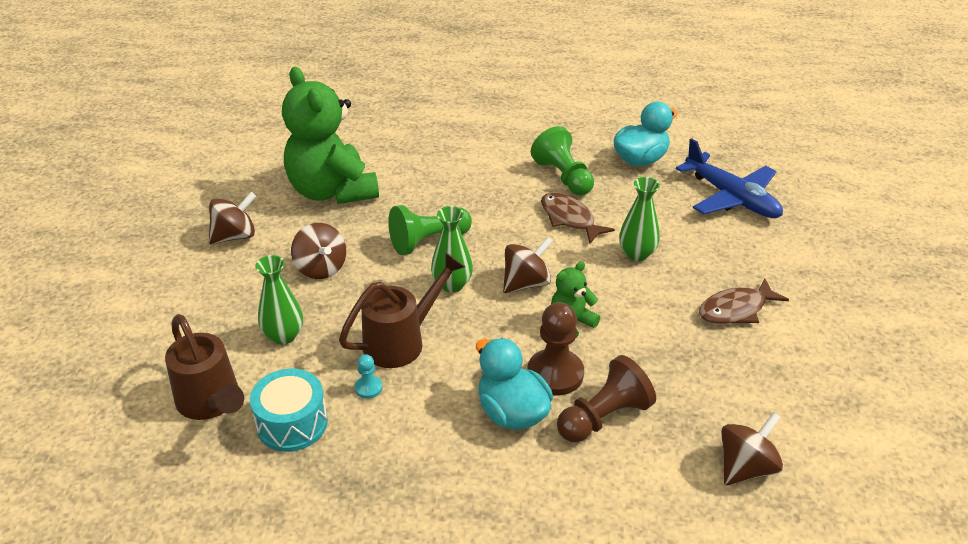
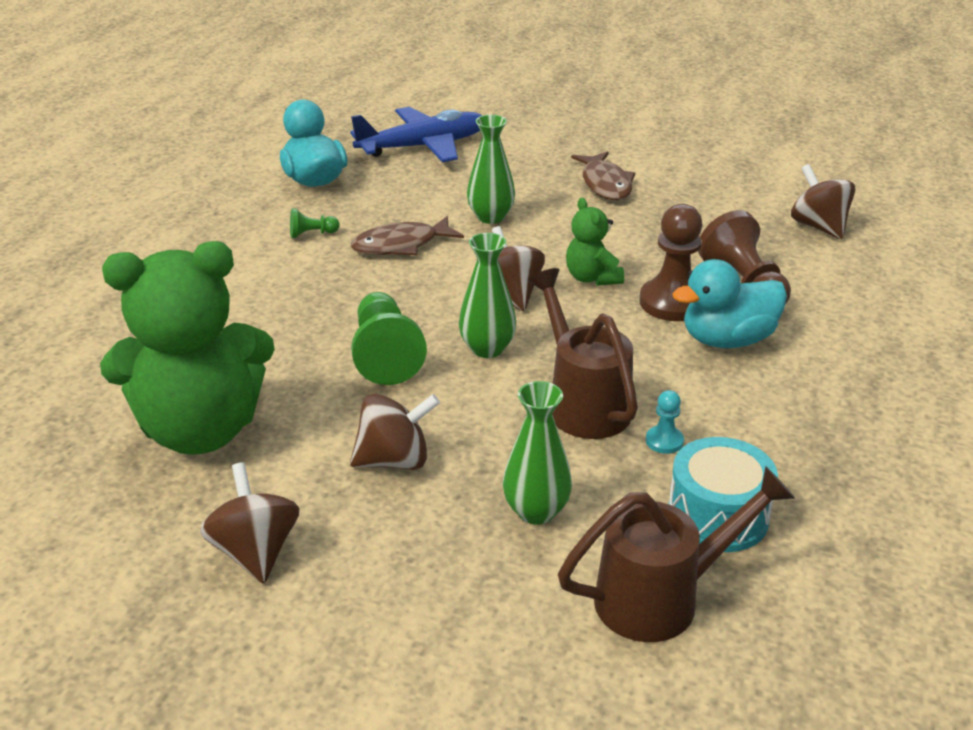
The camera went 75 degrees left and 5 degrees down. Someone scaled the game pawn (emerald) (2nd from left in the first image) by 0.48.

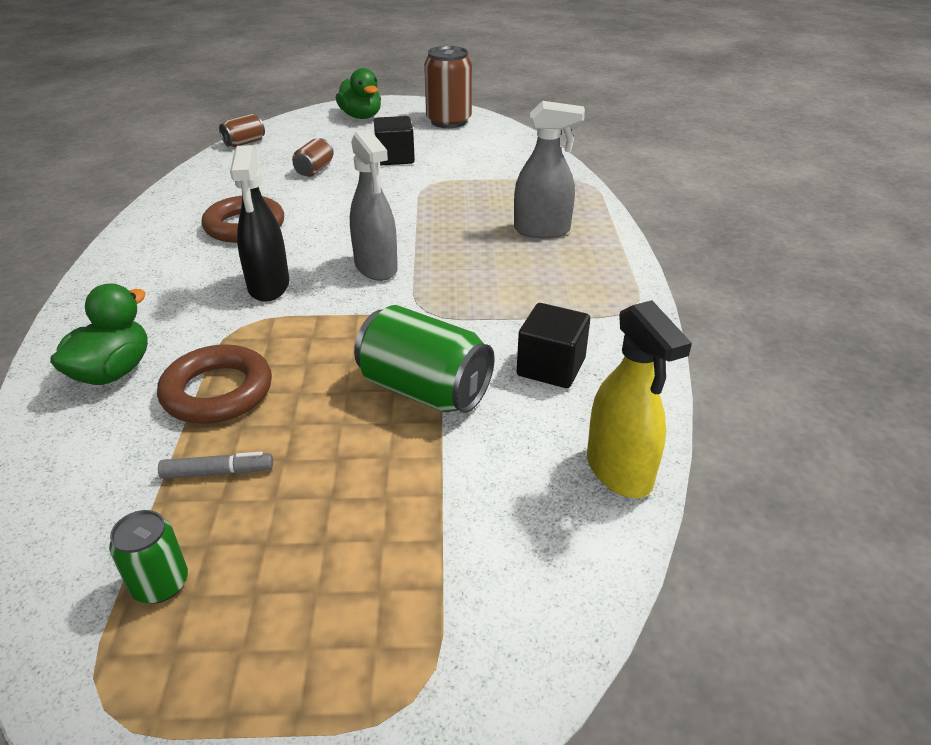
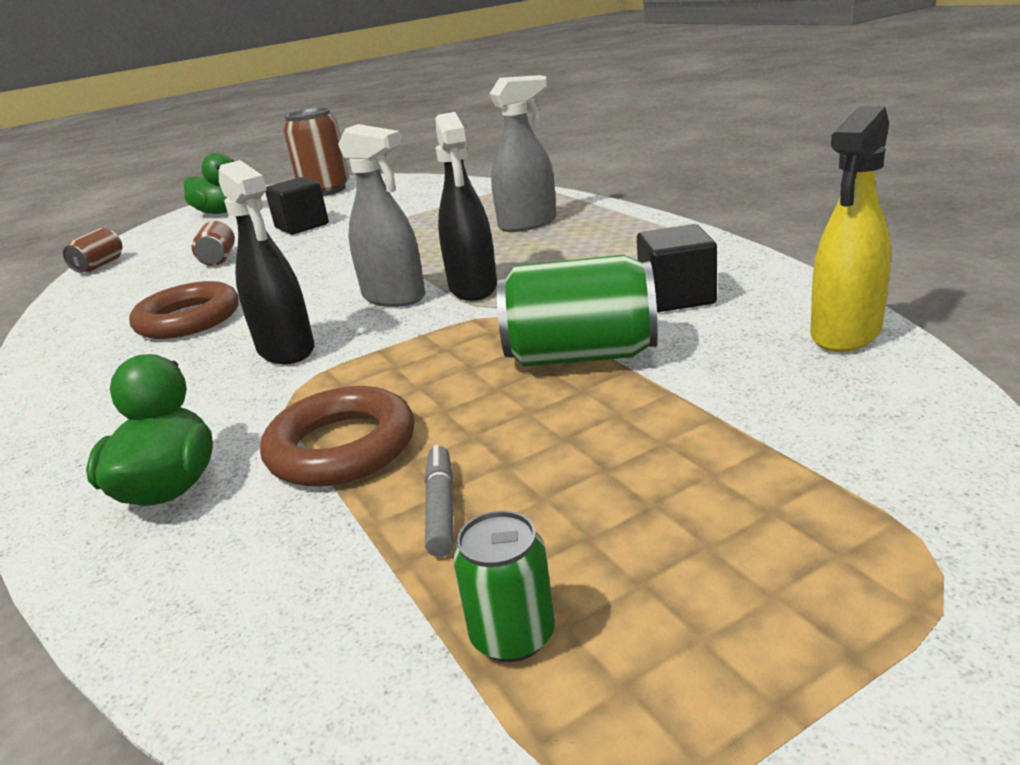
The camera went 25 degrees left and 10 degrees down. Someone rotated the marker pen (gray) by 60 degrees counterclockwise. Someone rotated the sprayer (yellow) by 90 degrees clockwise. Someone put down the sprayer (ebony) (2nd from left).

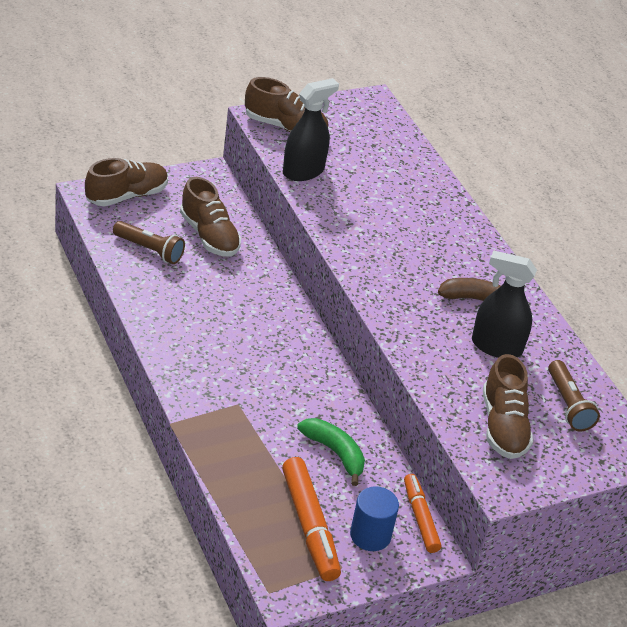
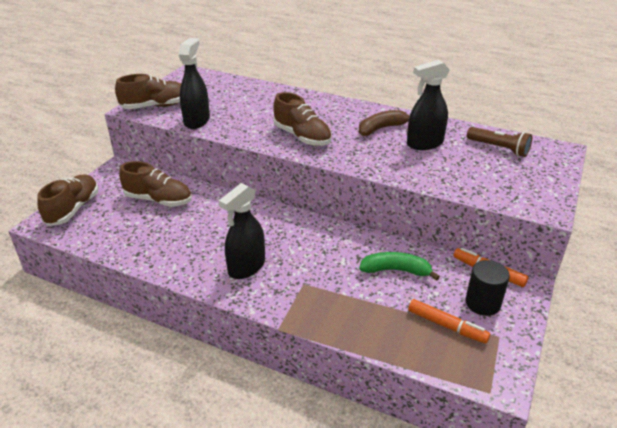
The camera went 35 degrees left and 5 degrees down. Someone took away the torch (russet) (1st from left). Someone scaled the marker pen (orange) (1st from left) by 0.65. Someone repainted the cylinder (cobalt), which became the cylinder (ebony). Someone carried the shoe (russet) (4th from left). Someone put down the sprayer (ebony) (2nd from left).

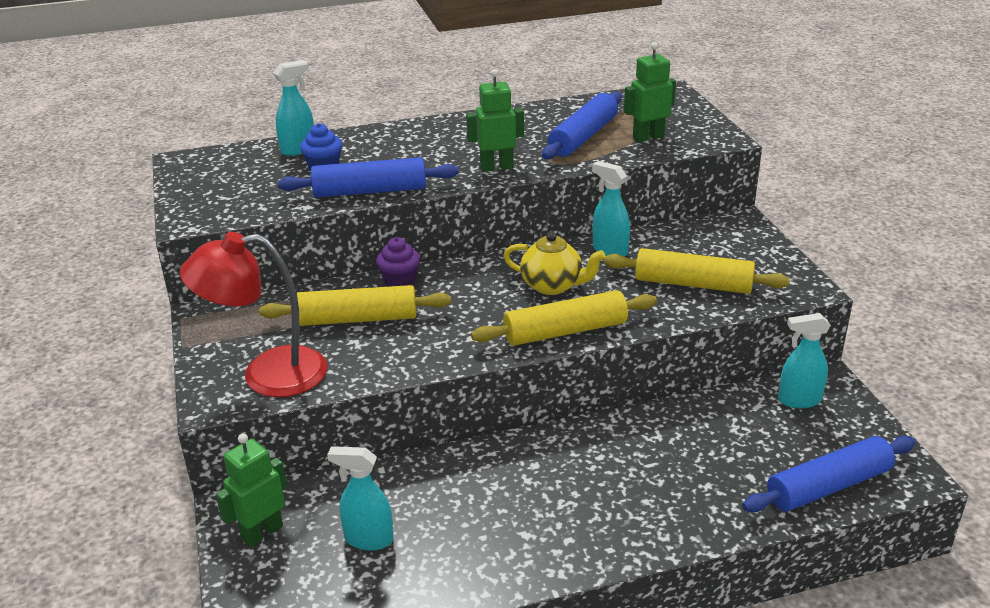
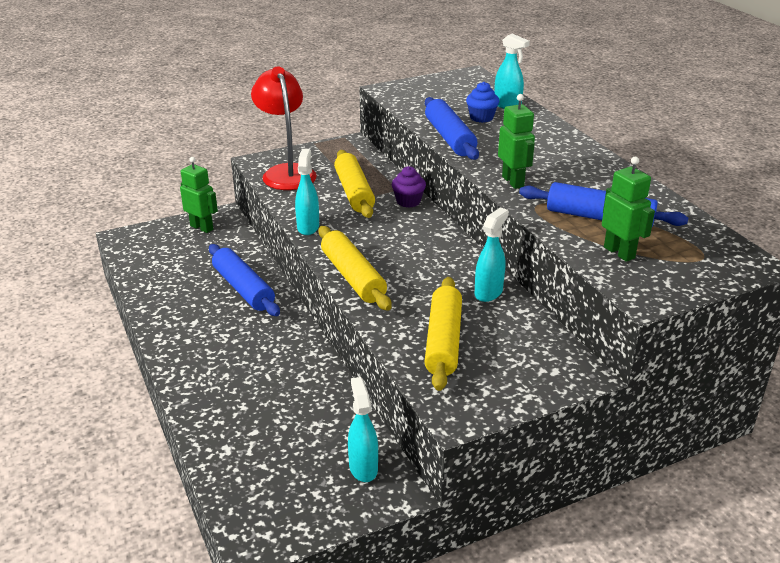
The camera went 80 degrees right and 0 degrees up. Someone carried the sprayer (turquoise) (2nd from left in the first image). Someone took away the tea pot (yellow). Someone carried the rolling pin (cobalt) (3rd from left in the first image).

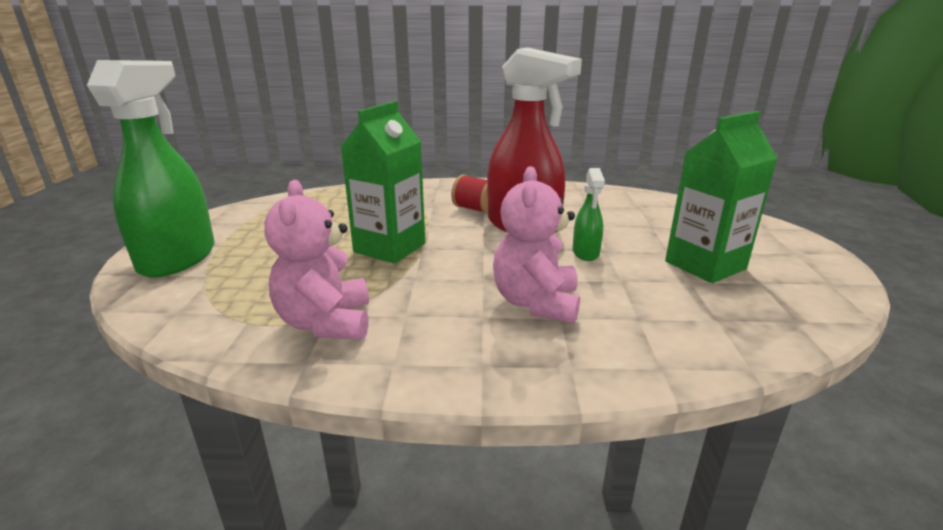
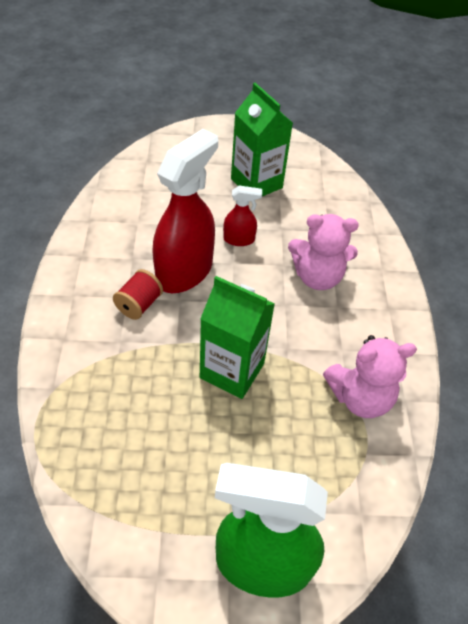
The camera went 95 degrees left and 25 degrees up. Someone repainted the sprayer (emerald) (2nd from left), which became the sprayer (red) (2nd from left).

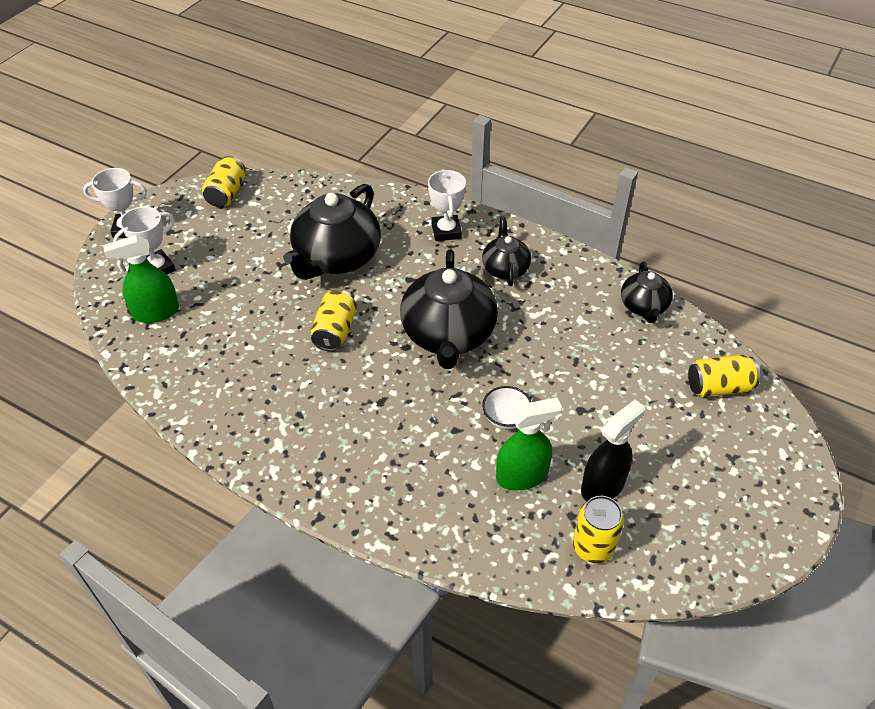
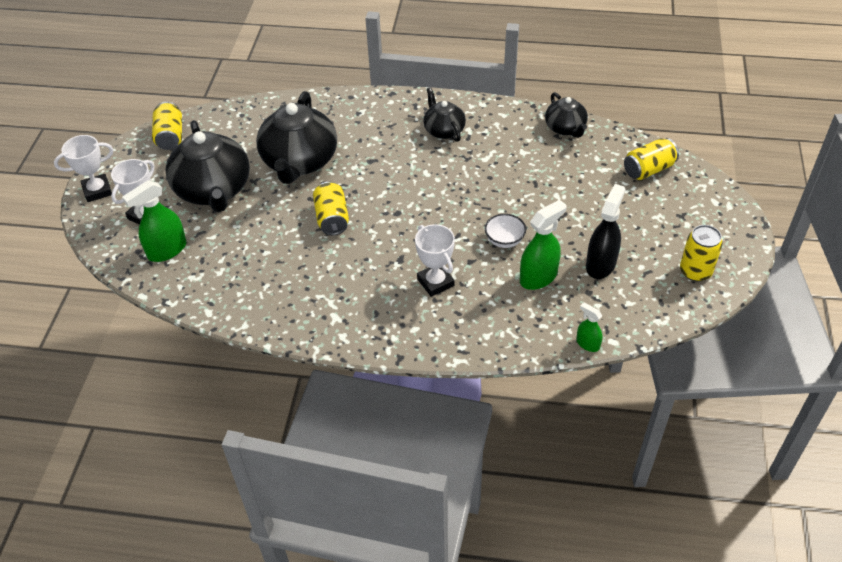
The camera went 20 degrees left and 0 degrees up. Someone carried the tea pot (ebony) (2nd from left in the first image). Someone carried the prize cup (white) (3rd from left). Someone carried the soda can (yellow) (3rd from left in the first image). Someone put down the sprayer (emerald) (3rd from left).

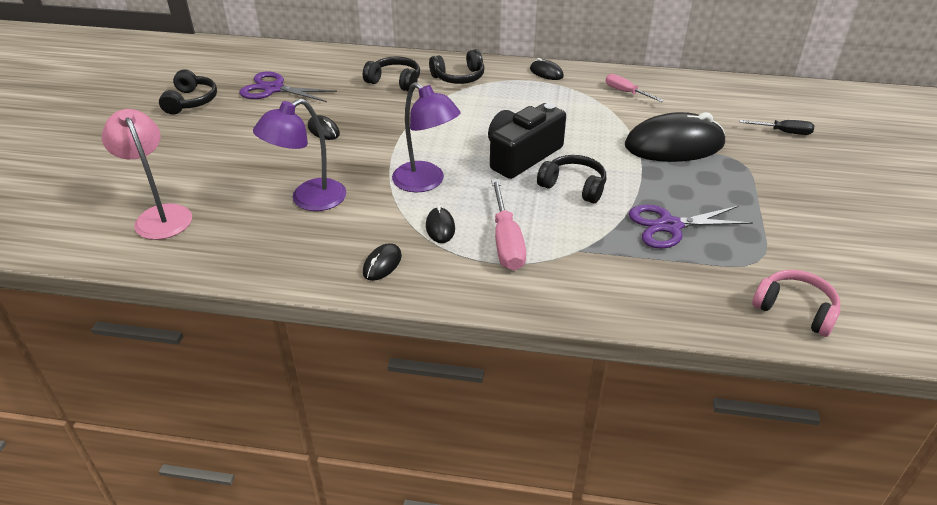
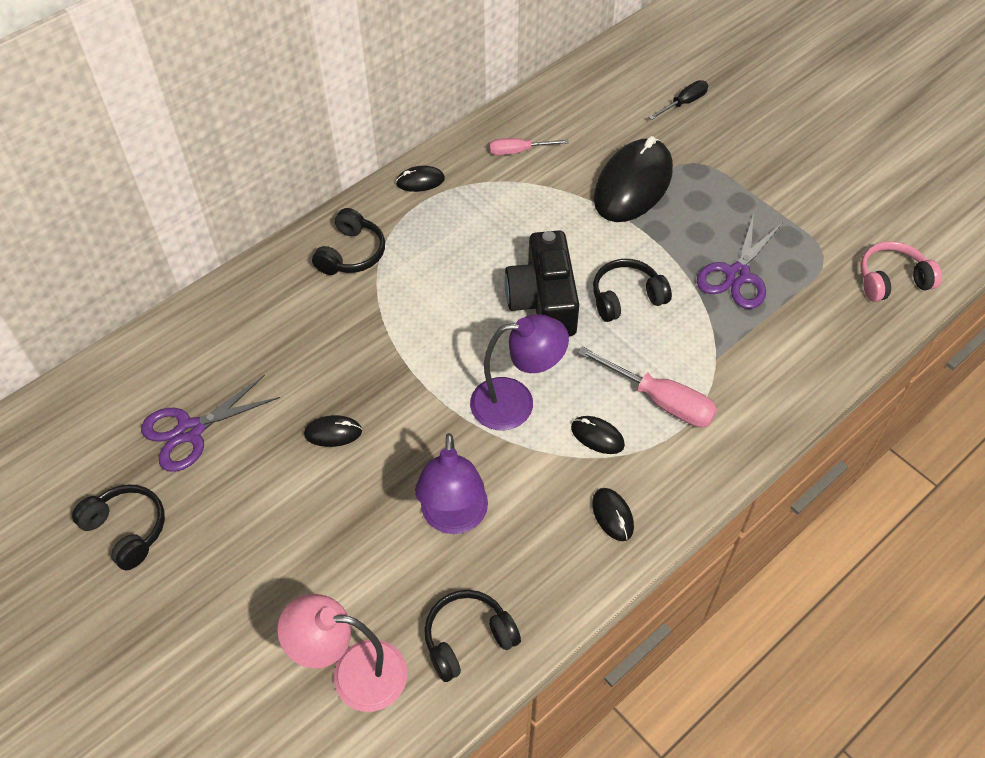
The camera went 50 degrees left and 15 degrees up. Someone carried the headphones (ebony) (2nd from left in the first image).

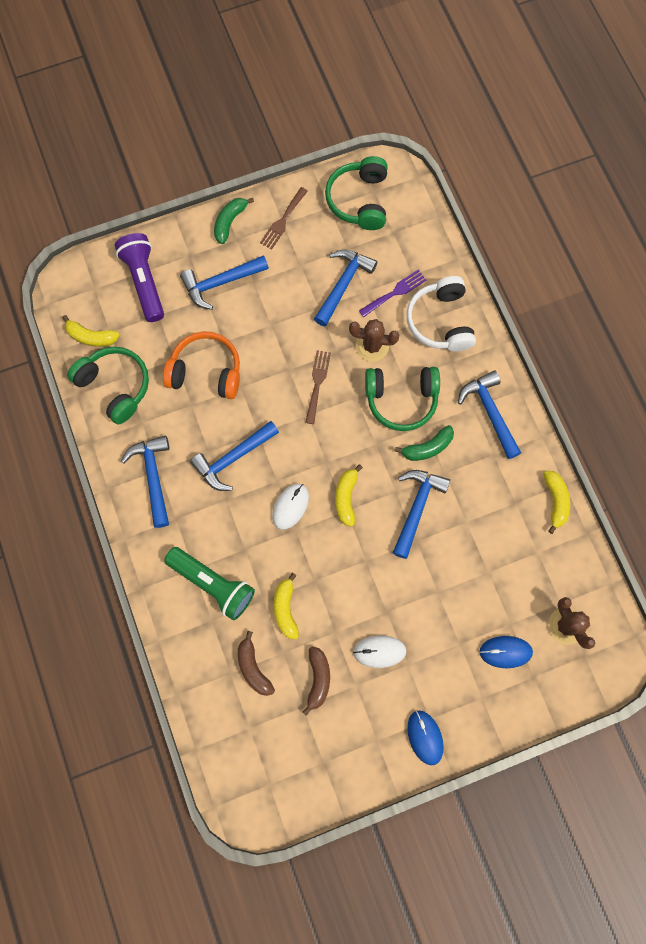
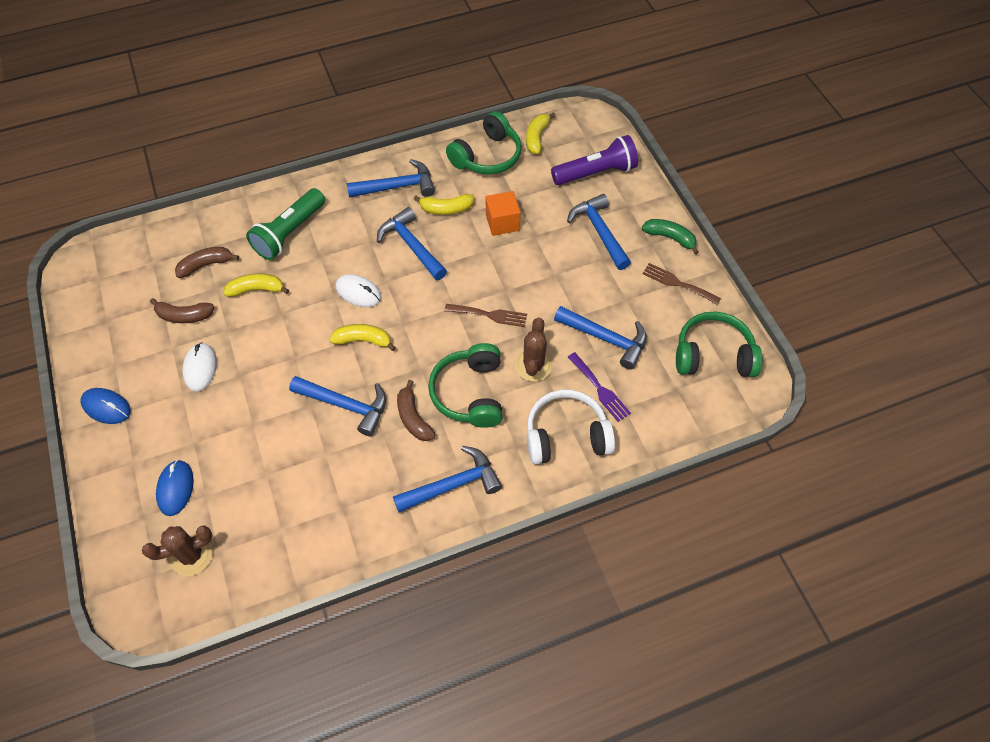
The camera went 90 degrees right and 15 degrees down. Someone swapped the headphones (orange) for the block (orange). Someone repainted the banana fruit (emerald) (2nd from left), which became the banana fruit (russet) (3rd from left). Someone rotated the computer mouse (cobalt) (1st from left) by 45 degrees clockwise. Someone carried the banana fruit (yellow) (4th from left in the first image).

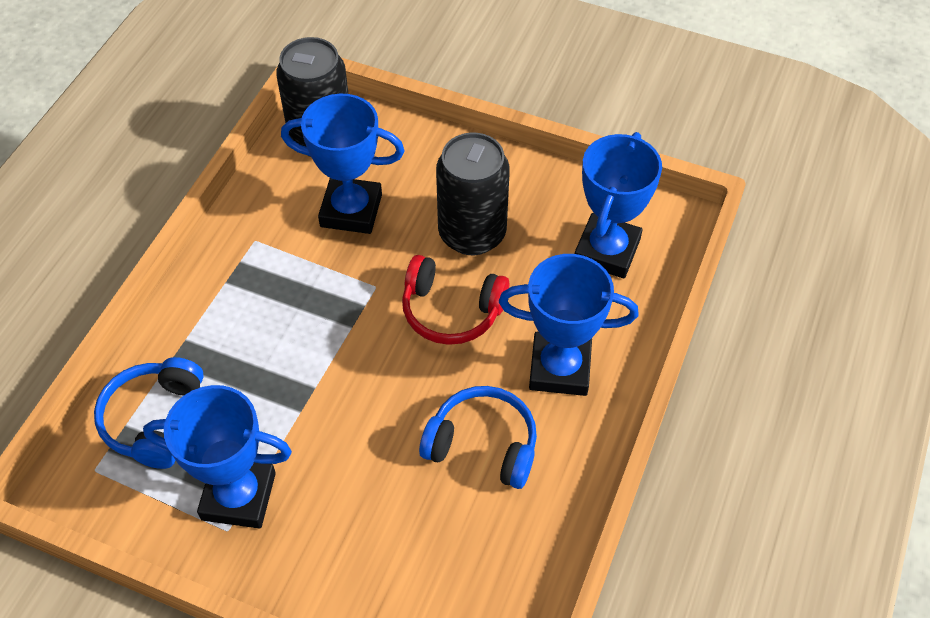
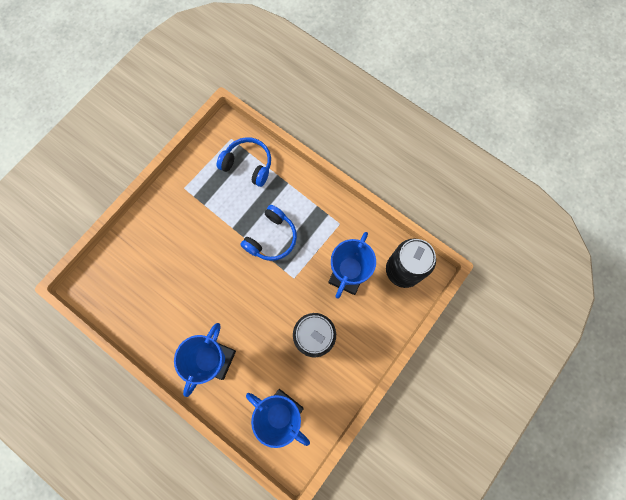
The camera went 105 degrees right and 20 degrees up. Someone took away the prize cup (cobalt) (1st from left). Someone took away the headphones (red). Someone carried the headphones (cobalt) (2nd from left).

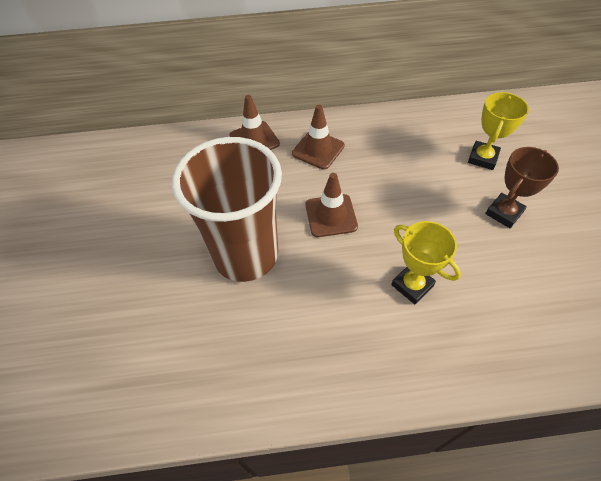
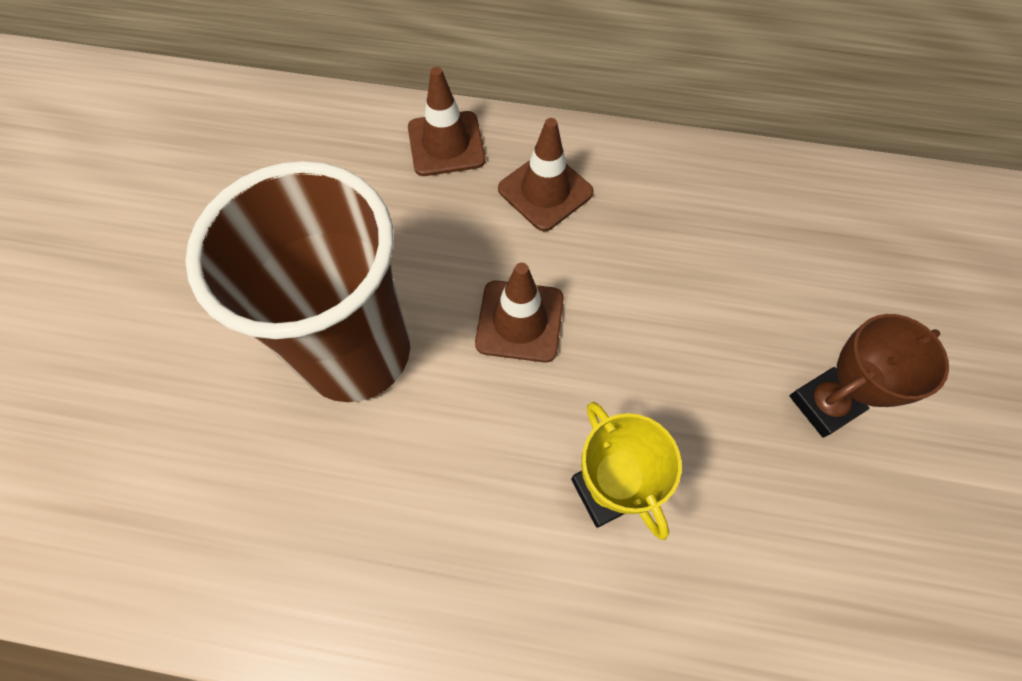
The camera went 15 degrees right and 10 degrees up. Someone took away the prize cup (yellow) (2nd from left).

